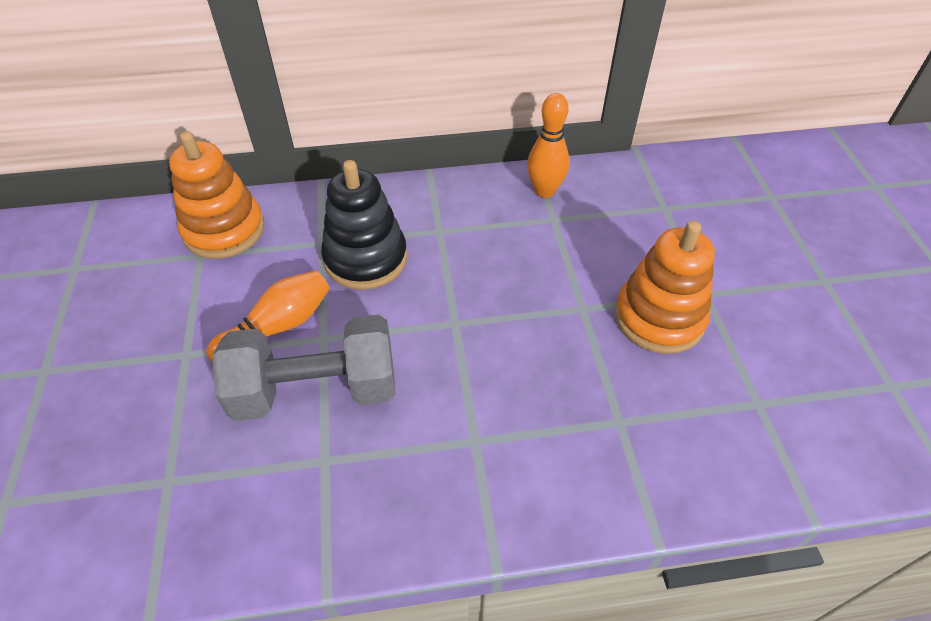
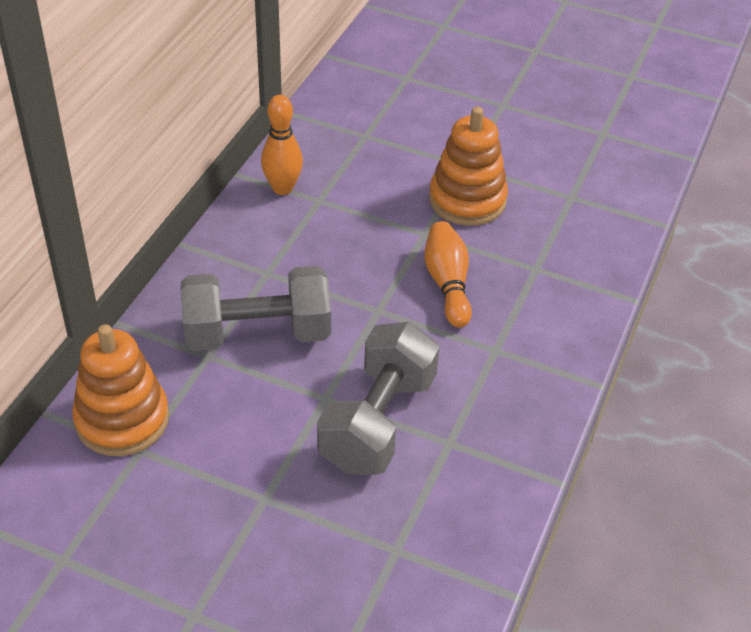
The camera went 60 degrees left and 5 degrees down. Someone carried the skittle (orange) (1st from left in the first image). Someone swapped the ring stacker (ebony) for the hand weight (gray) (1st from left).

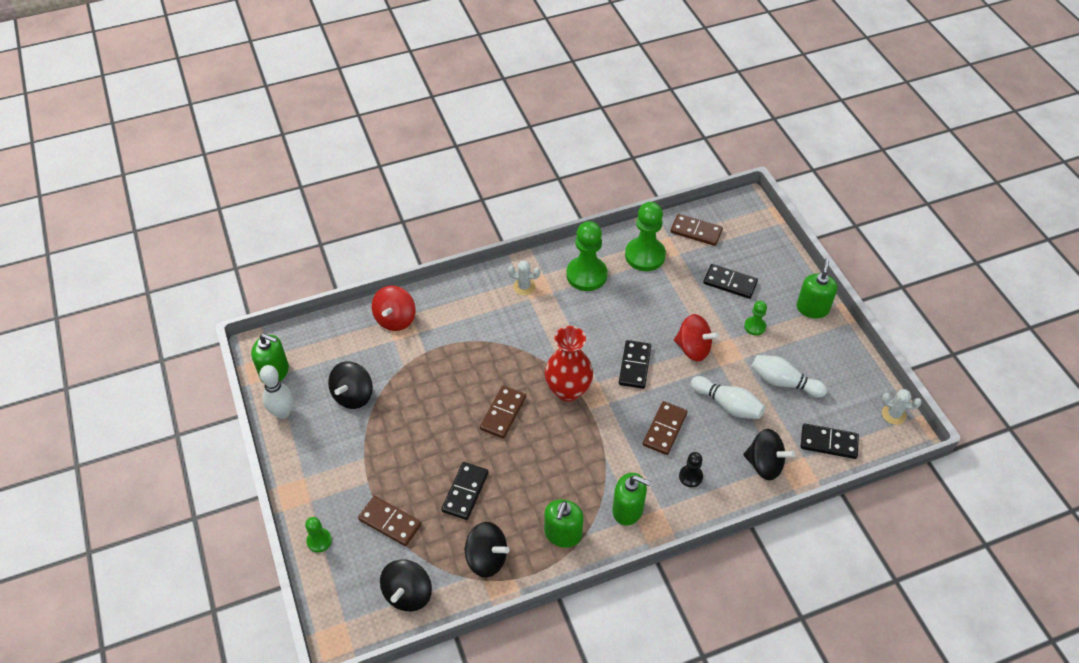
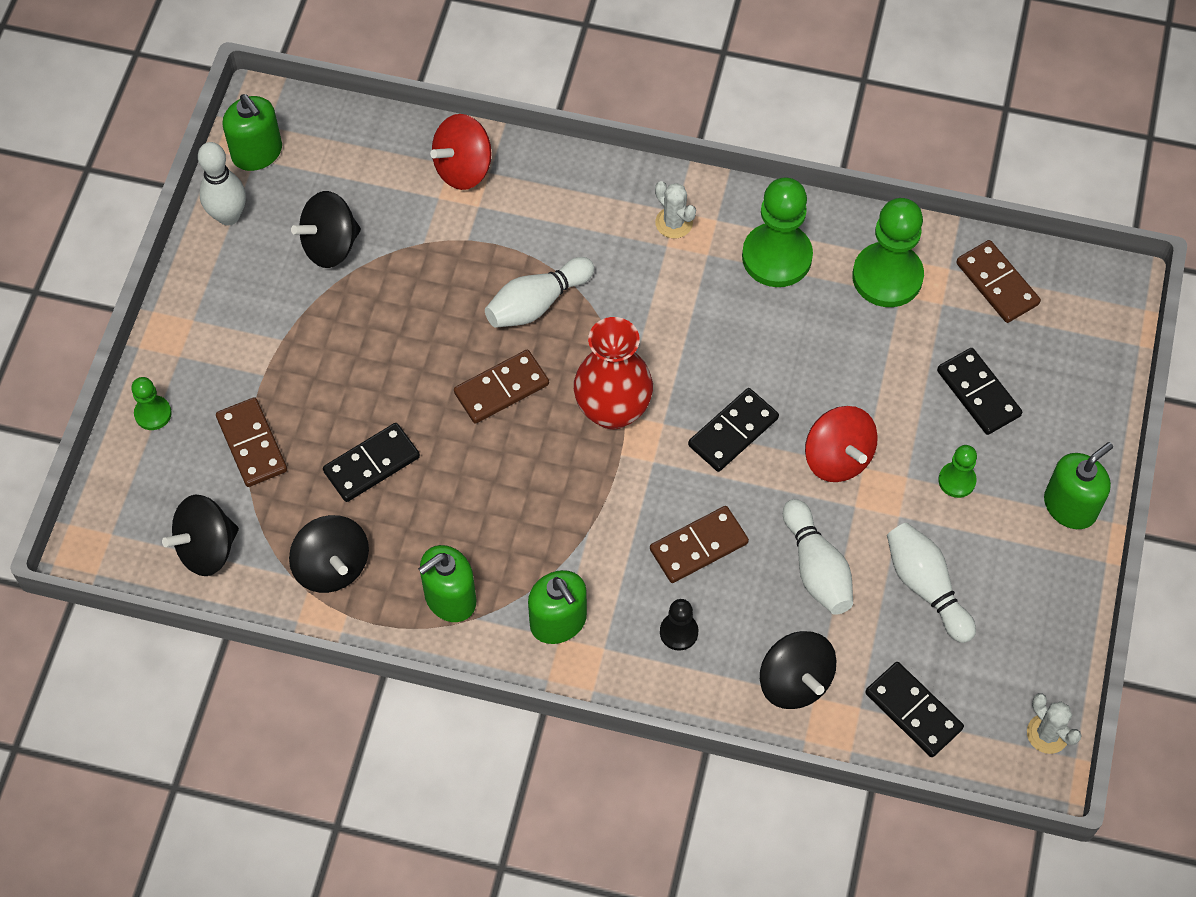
The camera went 35 degrees right and 10 degrees up. Someone put down the skittle (white) (2nd from left).

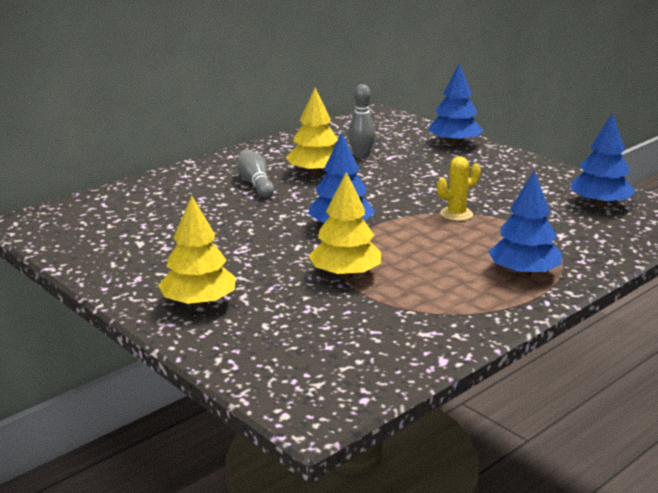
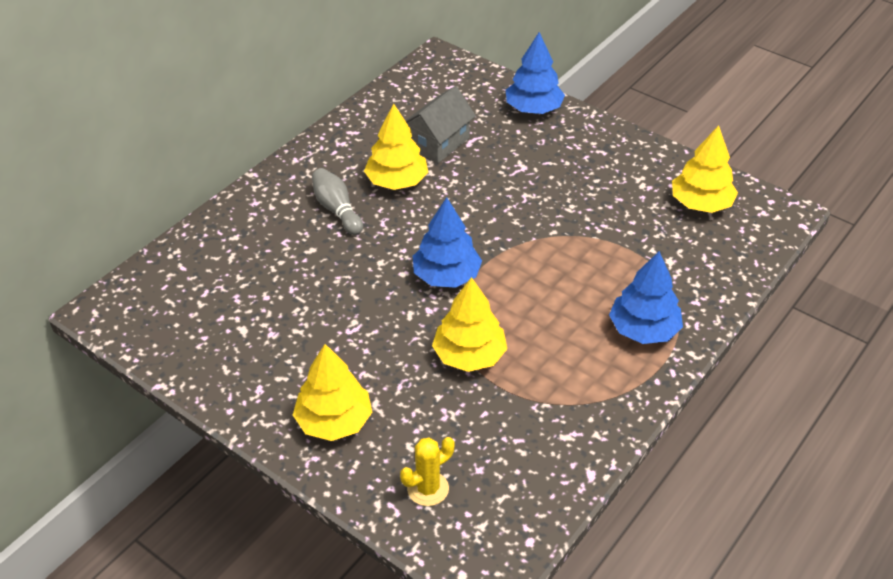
The camera went 10 degrees left and 20 degrees up. Someone swapped the skittle (gray) (2nd from left) for the toy house (gray). Someone carried the cactus (yellow). Someone repainted the fir tree (cobalt) (4th from left), which became the fir tree (yellow) (4th from left).

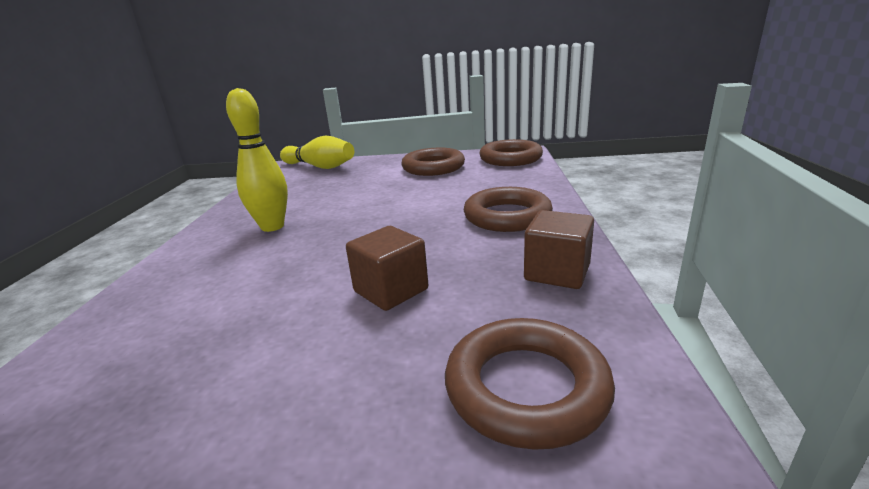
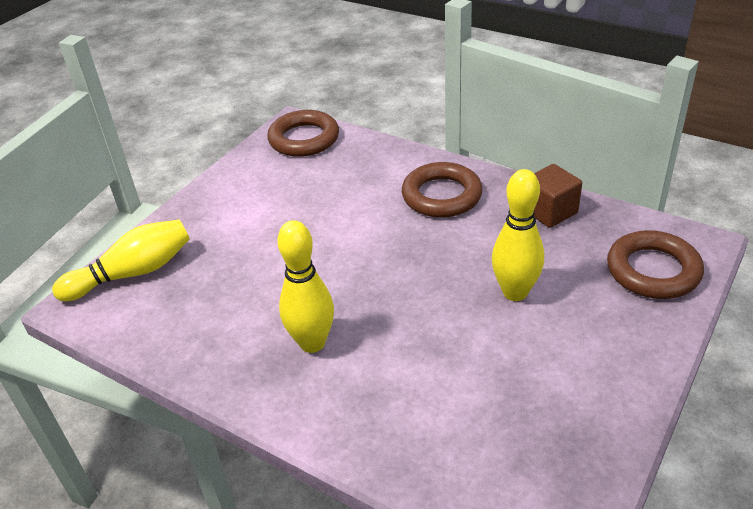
The camera went 60 degrees left and 15 degrees up. Someone swapped the block (russet) (1st from left) for the skittle (yellow) (3rd from left). Someone took away the torus (russet) (1st from left).

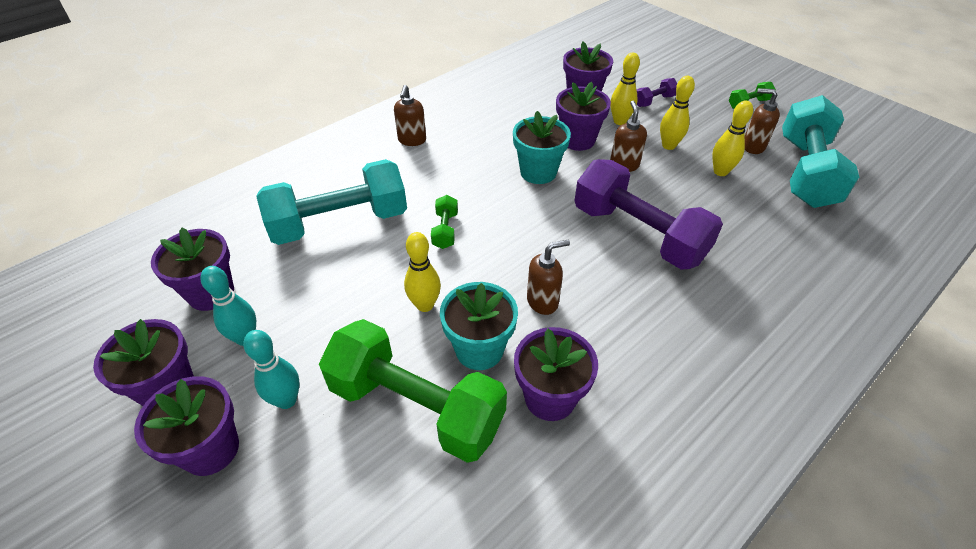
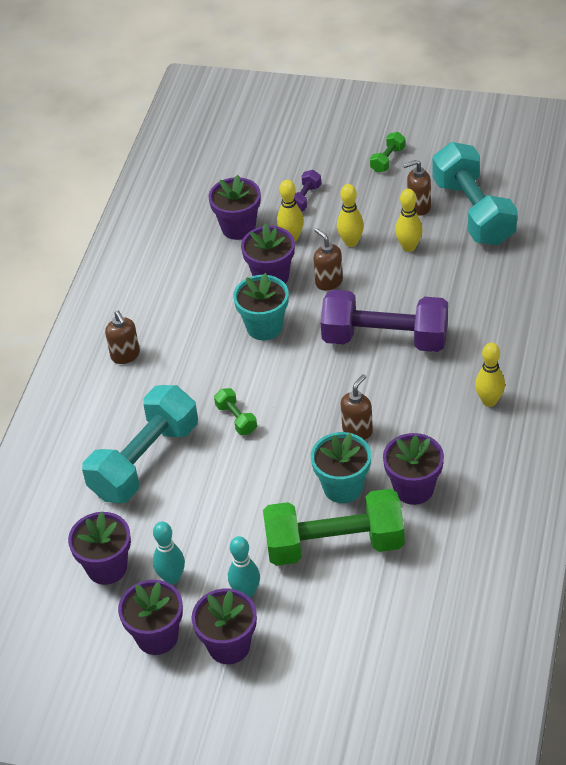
The camera went 30 degrees left and 0 degrees up. Someone carried the skittle (yellow) (1st from left in the first image).

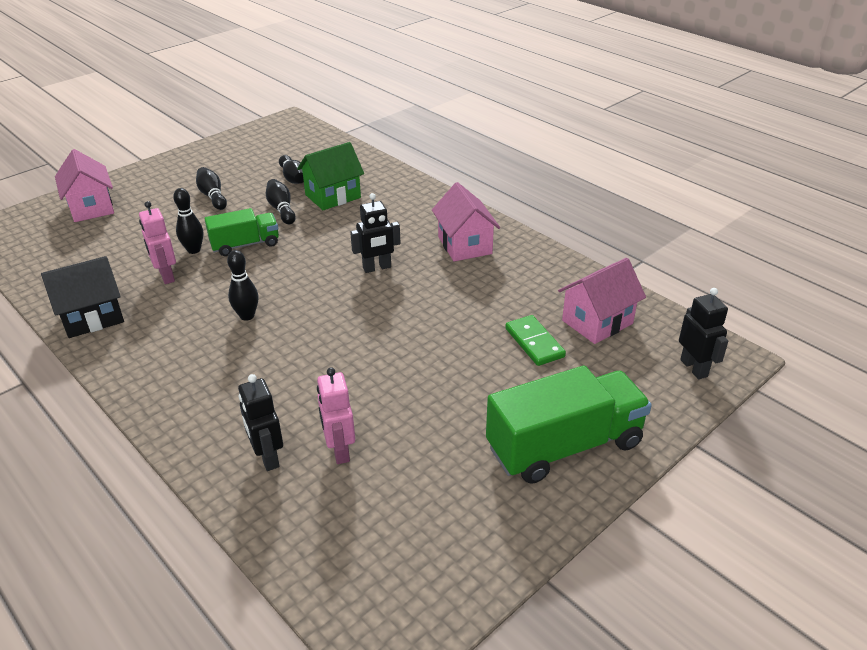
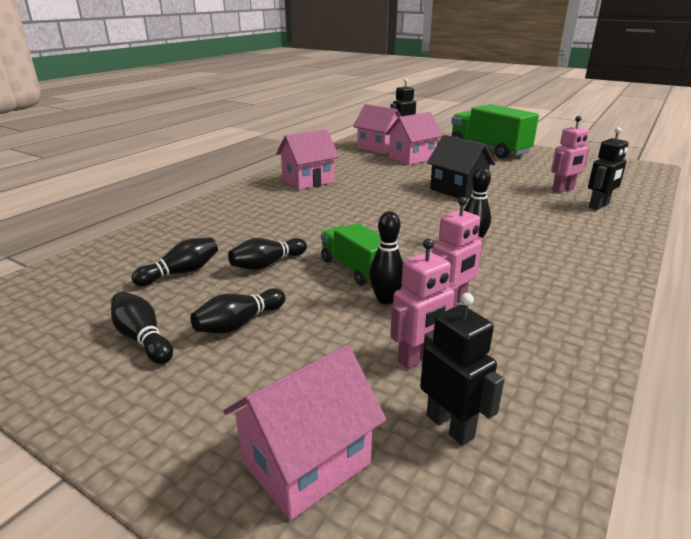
The camera went 105 degrees left and 10 degrees down. Someone carried the toy house (ebony). Someone took away the toy house (emerald). Someone carried the robot figure (ebony) (2nd from left). Someone swapped the domino piece (emerald) for the toy house (rose-pink) (4th from left). Someone put down the skittle (ebony) (1st from left). Someone put down the robot figure (rose-pink) (1st from left).

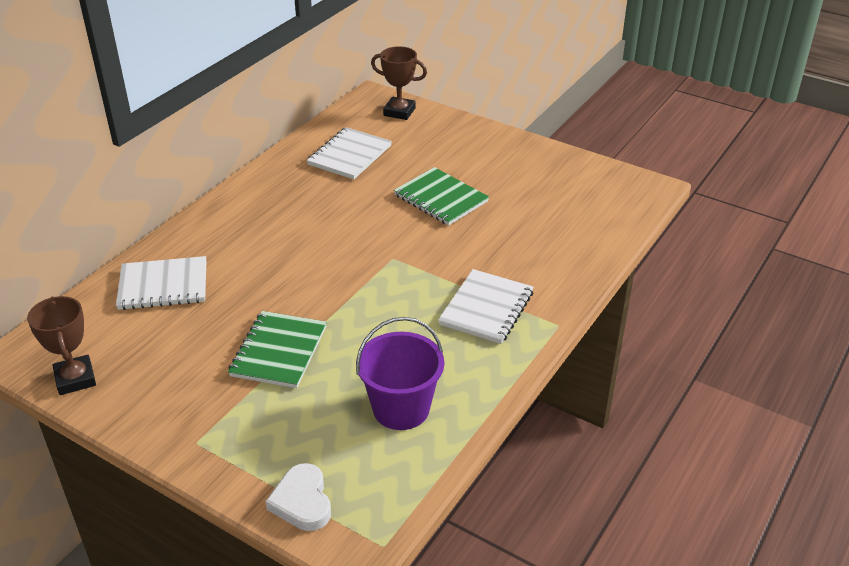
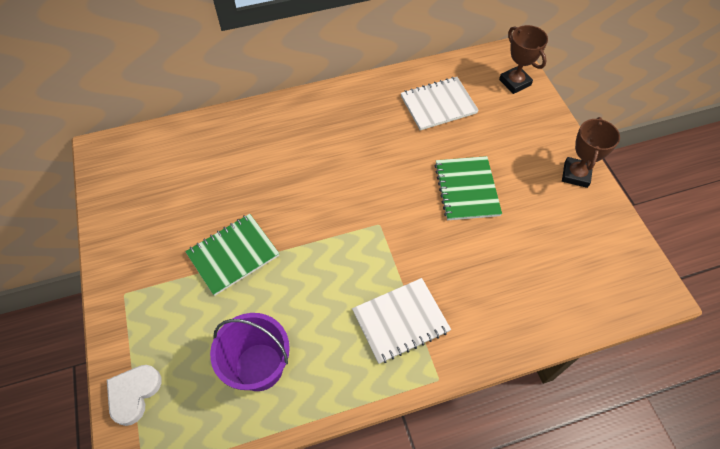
The camera went 40 degrees right and 20 degrees up. Someone carried the prize cup (russet) (1st from left in the first image). Someone took away the notebook (white) (1st from left).

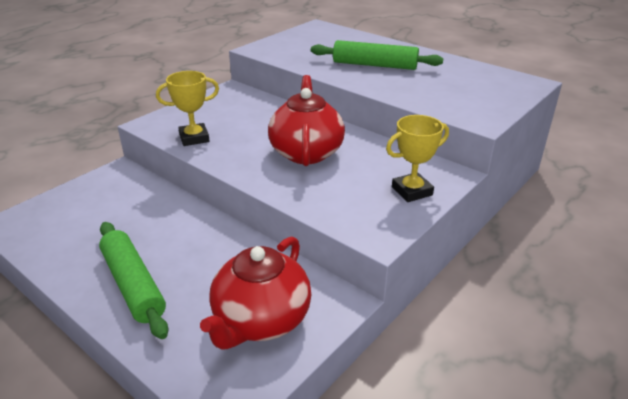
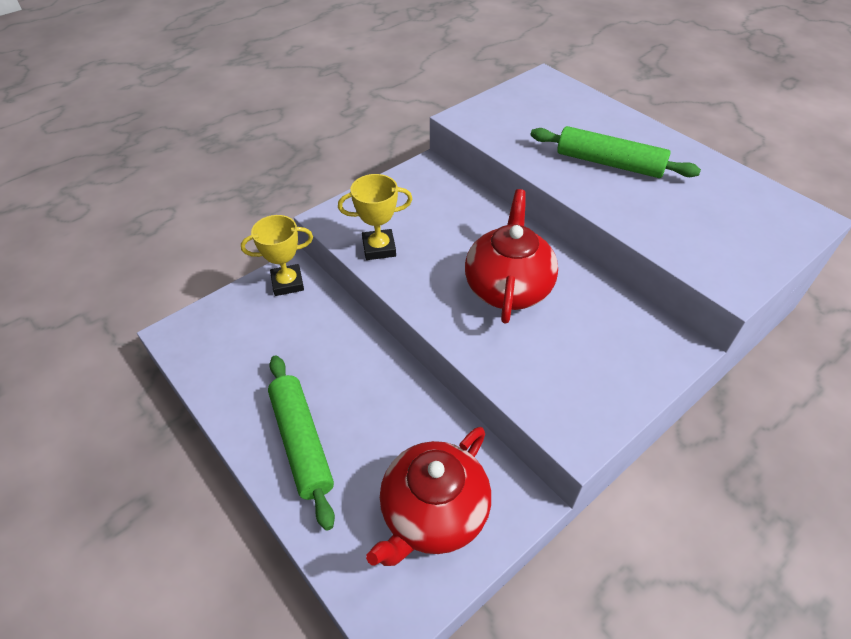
The camera went 10 degrees right and 15 degrees up. Someone carried the prize cup (yellow) (2nd from left in the first image).

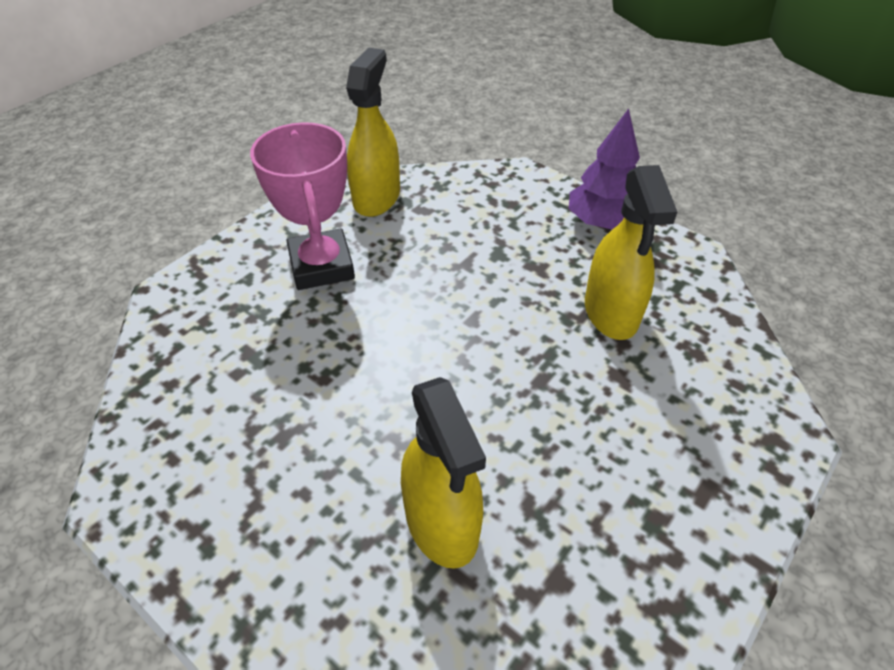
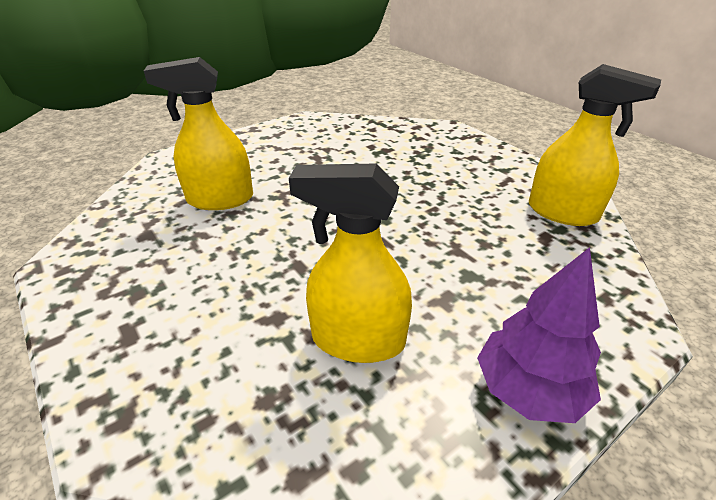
The camera went 105 degrees right and 10 degrees down. Someone took away the prize cup (rose-pink).

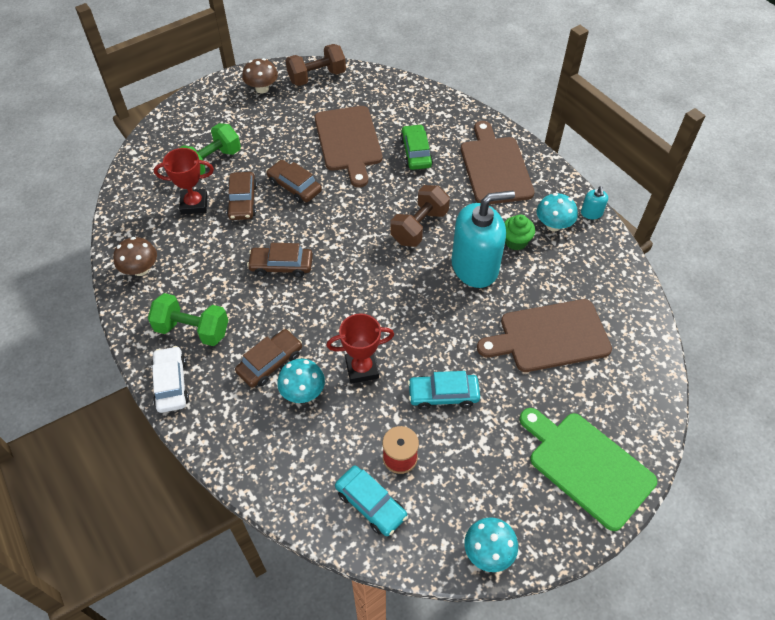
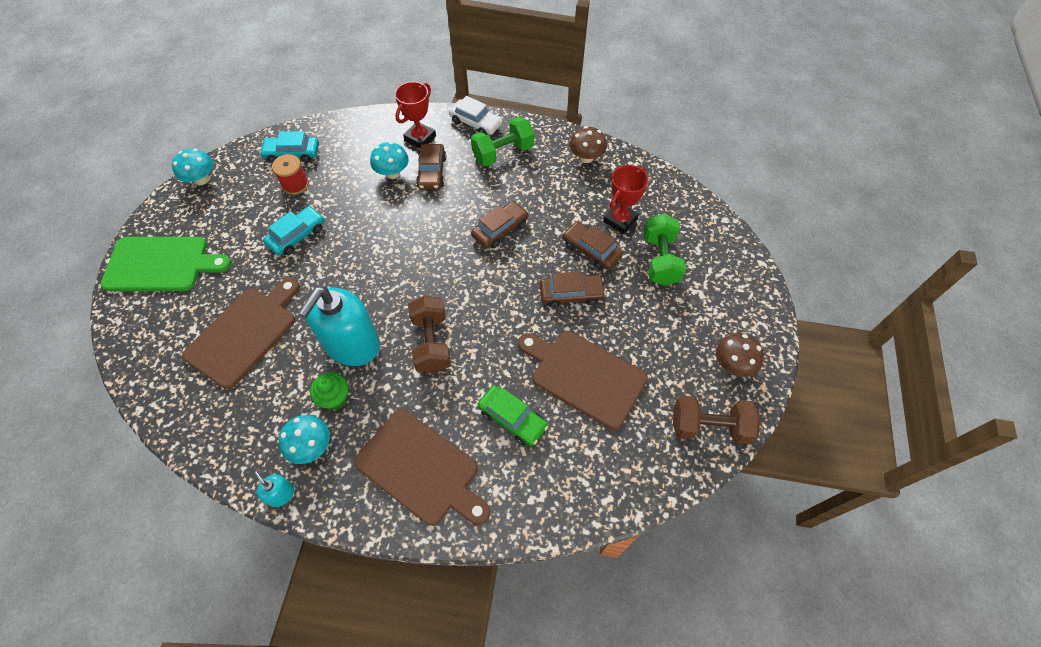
The camera went 135 degrees right and 5 degrees up. Someone rotated the hand weight (russet) (1st from left in the first image) by 75 degrees clockwise. Someone carried the prize cup (red) (2nd from left in the first image).

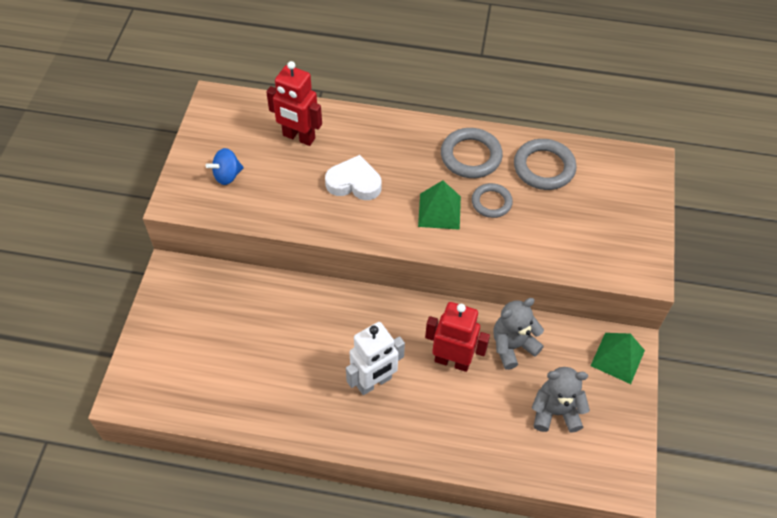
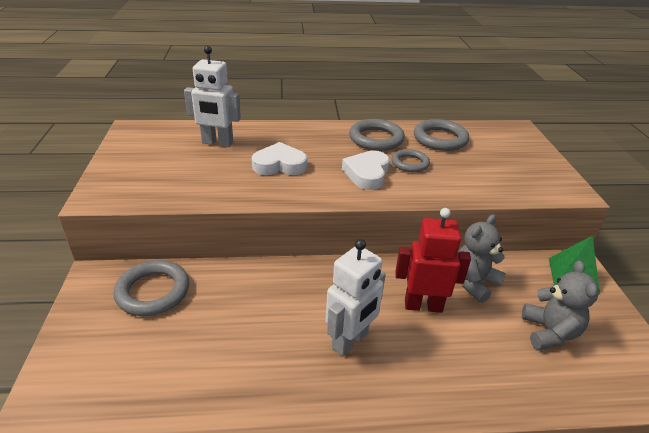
The camera went 15 degrees left and 20 degrees down. Someone took away the whirligig (cobalt). Someone repainted the robot figure (red) (1st from left), which became the robot figure (white) (1st from left). Someone swapped the pyramid shape (emerald) (1st from left) for the heart (white) (2nd from left). Someone rotated the stuffed bear (gray) (2nd from left) by 105 degrees clockwise. Someone put down the torus (gray) (1st from left).

